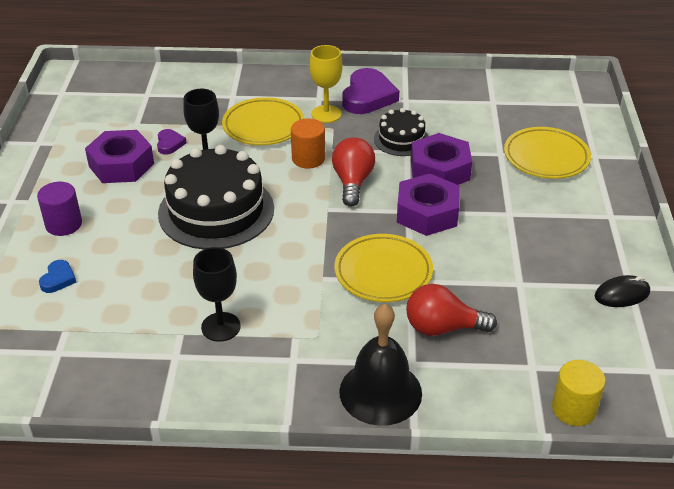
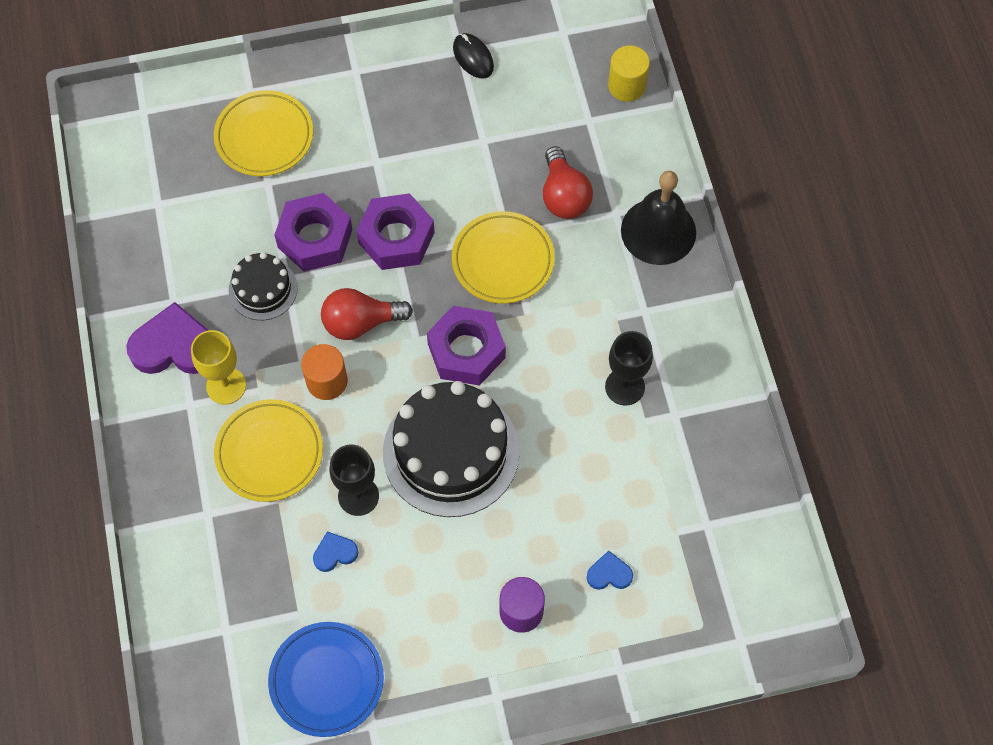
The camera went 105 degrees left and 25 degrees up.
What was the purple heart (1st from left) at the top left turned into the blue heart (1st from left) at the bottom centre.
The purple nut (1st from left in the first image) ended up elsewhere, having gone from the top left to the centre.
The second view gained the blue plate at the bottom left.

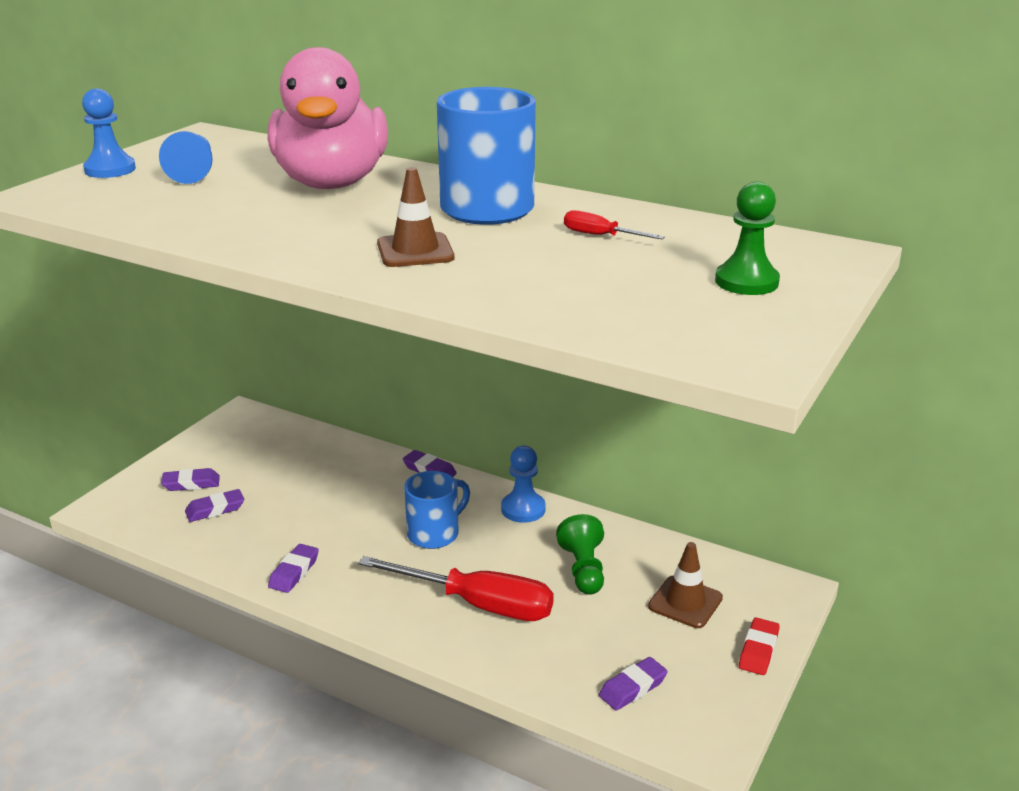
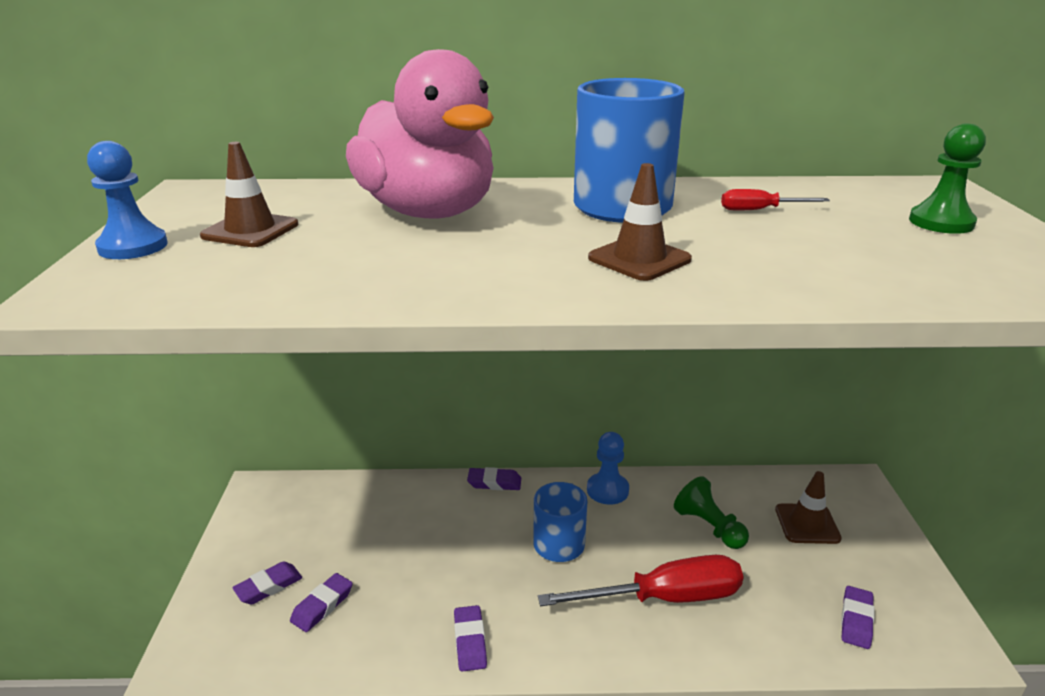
The camera went 30 degrees left and 0 degrees up.
Where the blue pawn (2nd from left) stood at the top left, the brown traffic cone (1st from left) came to stand at the top left.
The second view lost the red eraser at the bottom right.

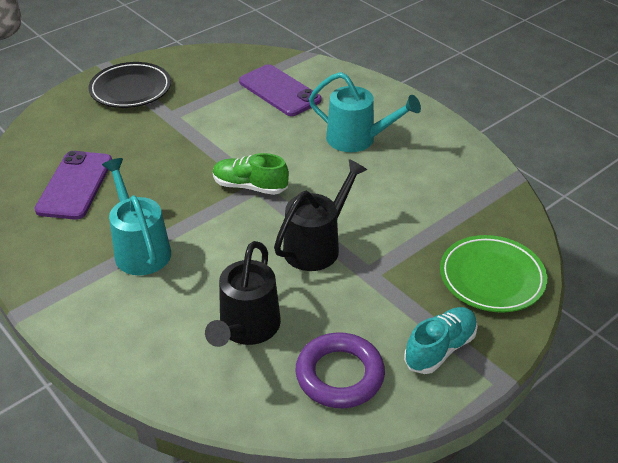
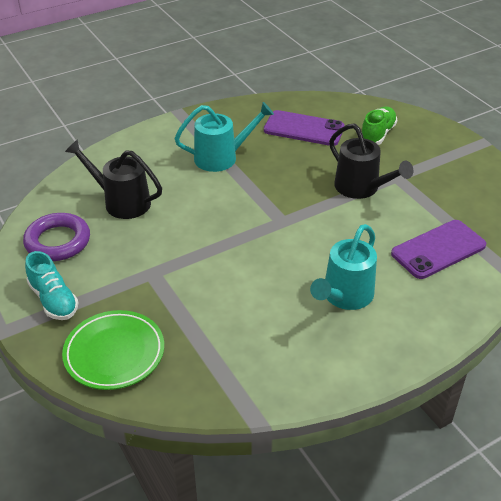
The camera went 100 degrees right and 0 degrees up.
The second view lost the black plate at the top left.
The green shoe ended up elsewhere, having gone from the centre to the top right.
The black watering can (2nd from left) ended up elsewhere, having gone from the centre to the top right.

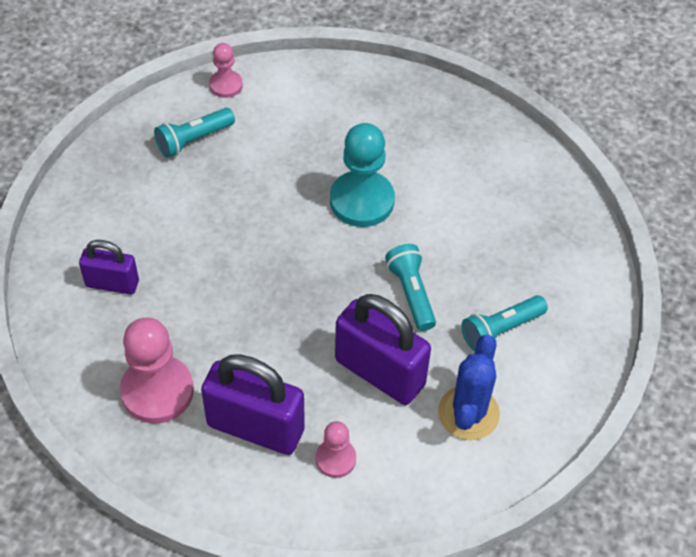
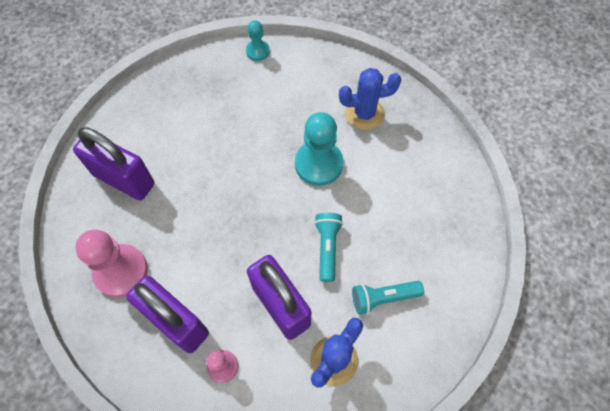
The camera went 20 degrees right and 10 degrees up.
What was the pink pawn (2nd from left) at the top left turned into the turquoise pawn (1st from left) at the top centre.
The second view lost the turquoise flashlight (1st from left) at the top left.
The size of the purple padlock (1st from left) at the middle left changed by a factor of 1.70.
The second view gained the blue cactus (2nd from left) at the top centre.

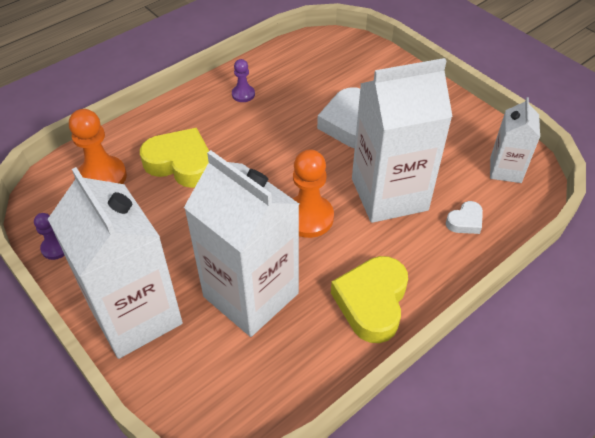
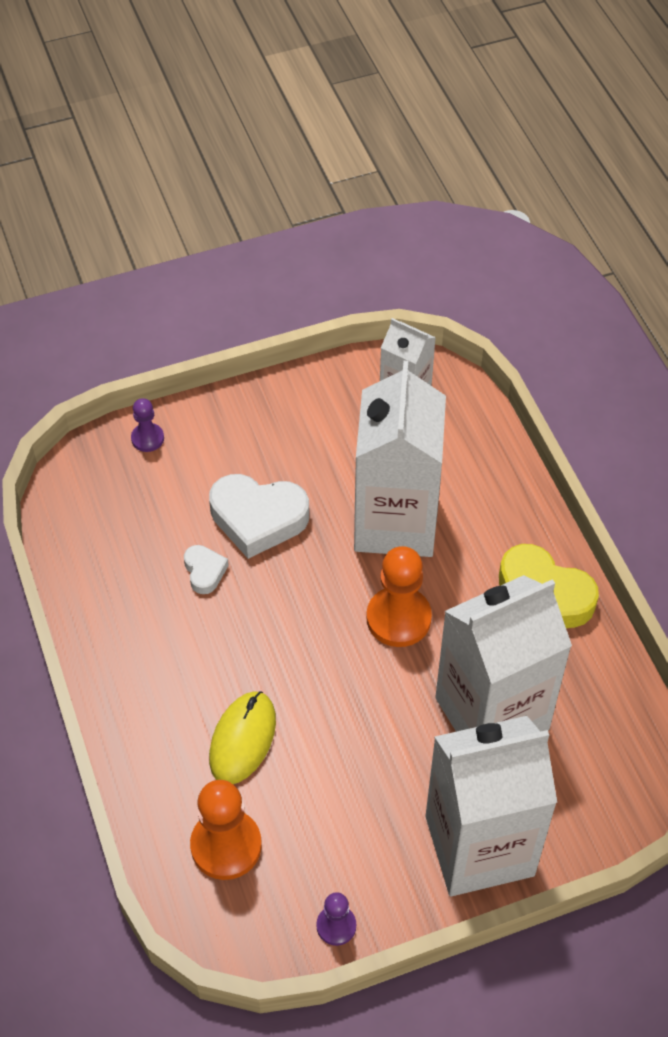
The camera went 70 degrees left and 5 degrees up.
The purple pawn (2nd from left in the first image) ended up elsewhere, having gone from the top centre to the middle left.
Where the yellow heart (1st from left) stood at the middle left, the yellow mouse came to stand at the bottom centre.
The white heart (2nd from left in the first image) ended up elsewhere, having gone from the middle right to the middle left.

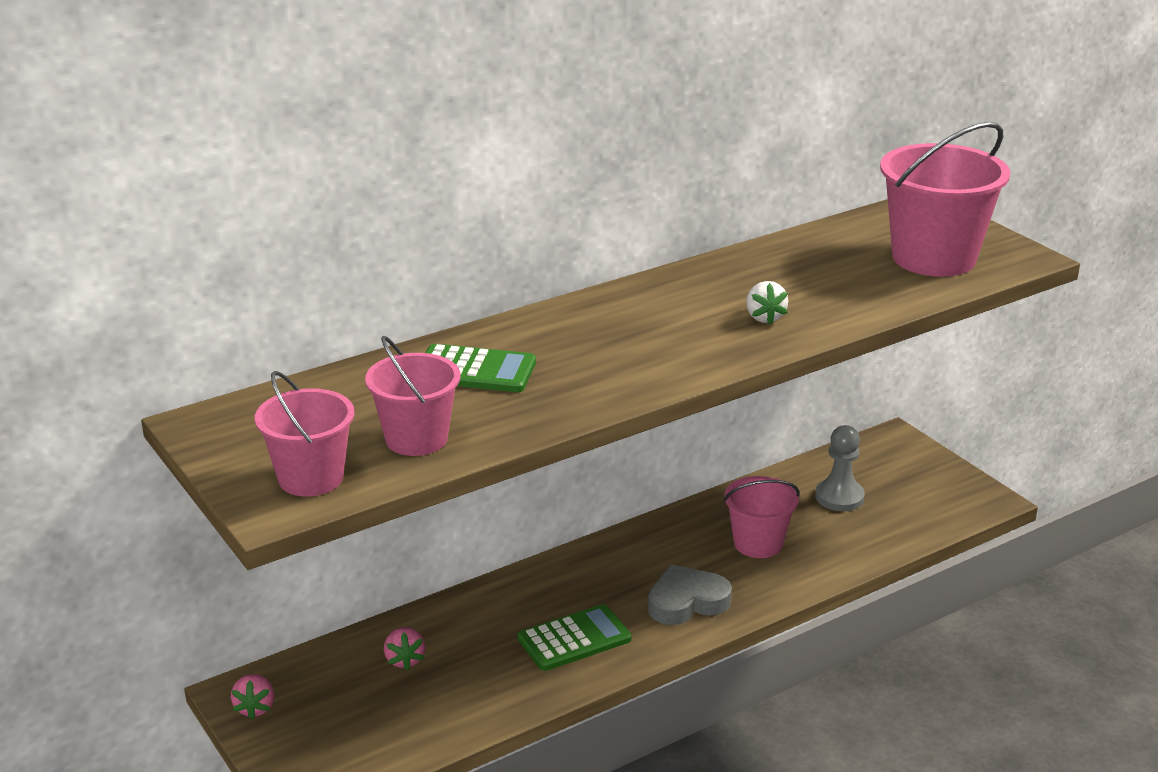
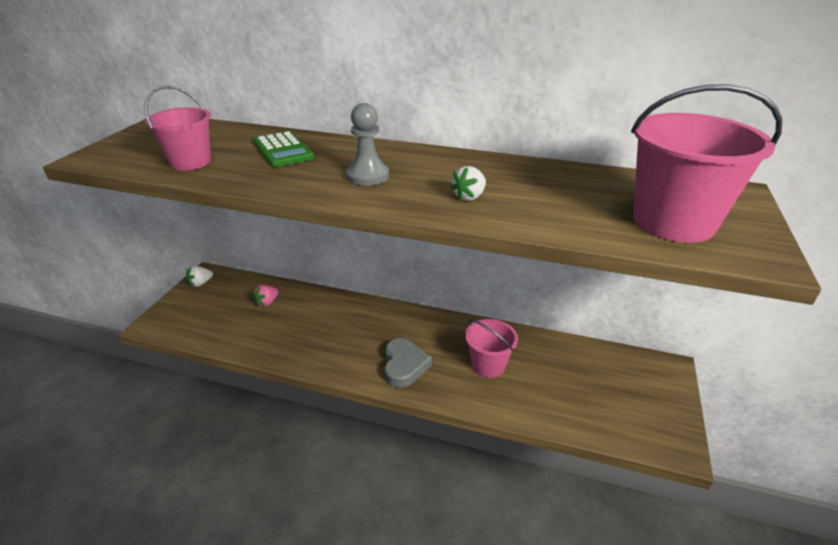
The camera went 50 degrees right and 5 degrees up.
The second view lost the pink bucket (1st from left) at the middle left.
The grey pawn ended up elsewhere, having gone from the middle right to the top centre.
The grey heart at the bottom centre ended up facing another way, 60 degrees clockwise from before.
The second view lost the green calculator (2nd from left) at the bottom centre.
What was the pink strawberry (1st from left) at the bottom left turned into the white strawberry (1st from left) at the middle left.

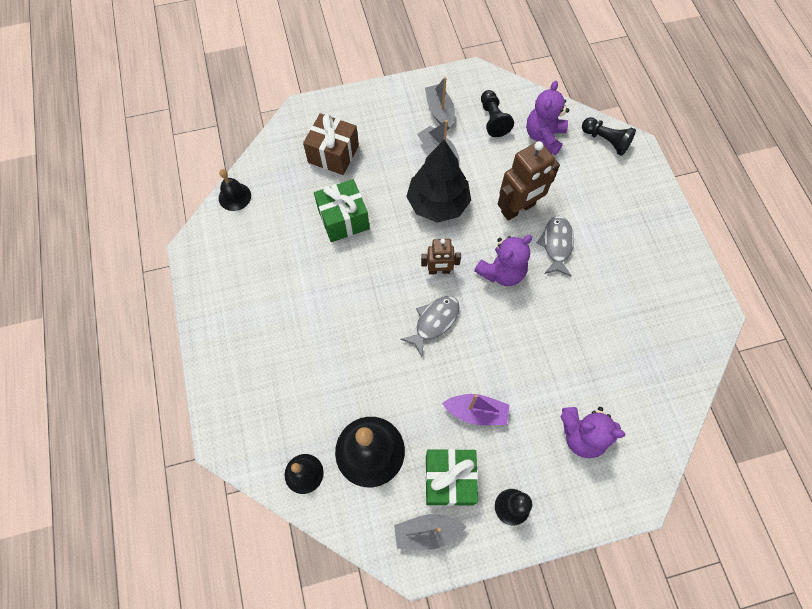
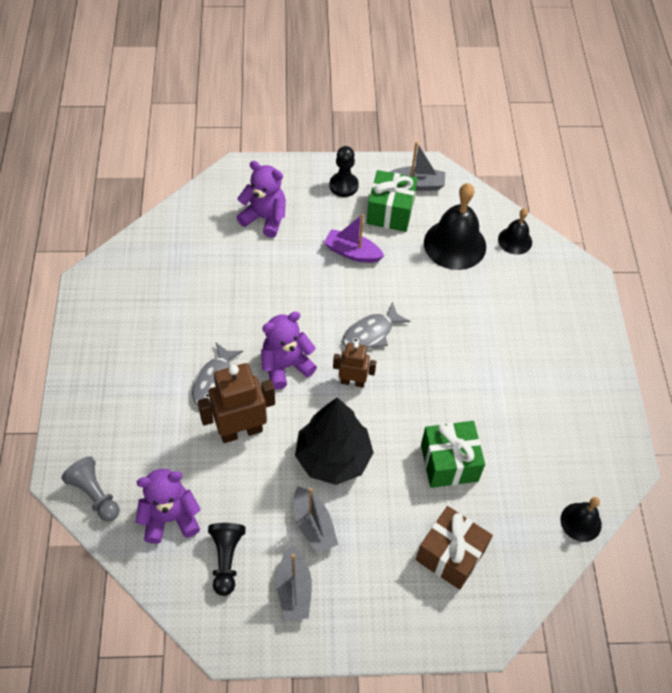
The camera went 170 degrees left and 10 degrees down.
The purple teddy bear (2nd from left in the first image) at the top right ended up facing another way, 135 degrees counterclockwise from before.
What was the black pawn (3rd from left) at the top right turned into the grey pawn at the bottom left.

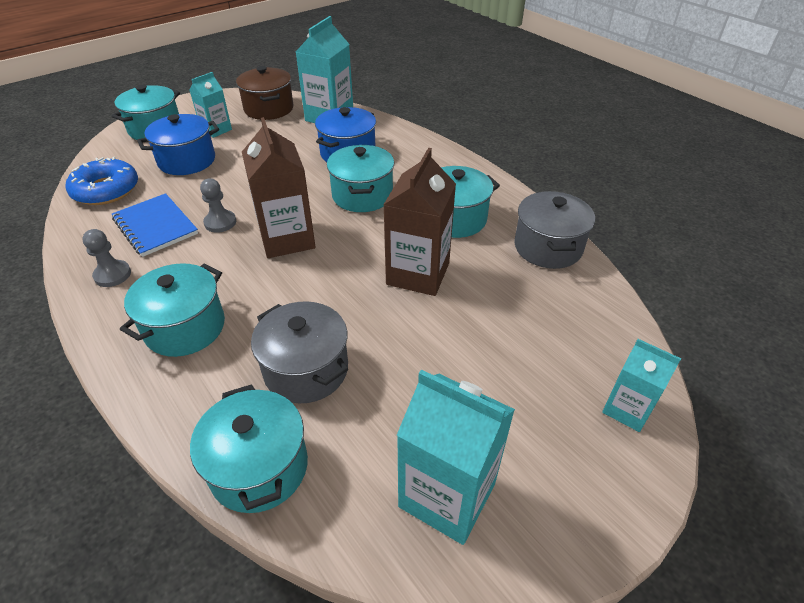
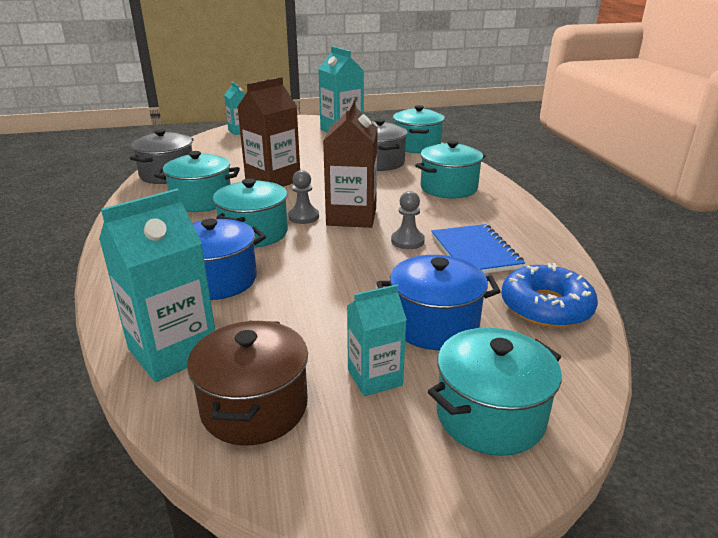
The camera went 155 degrees left and 15 degrees down.
The grey pawn (1st from left) ended up elsewhere, having gone from the middle left to the centre.

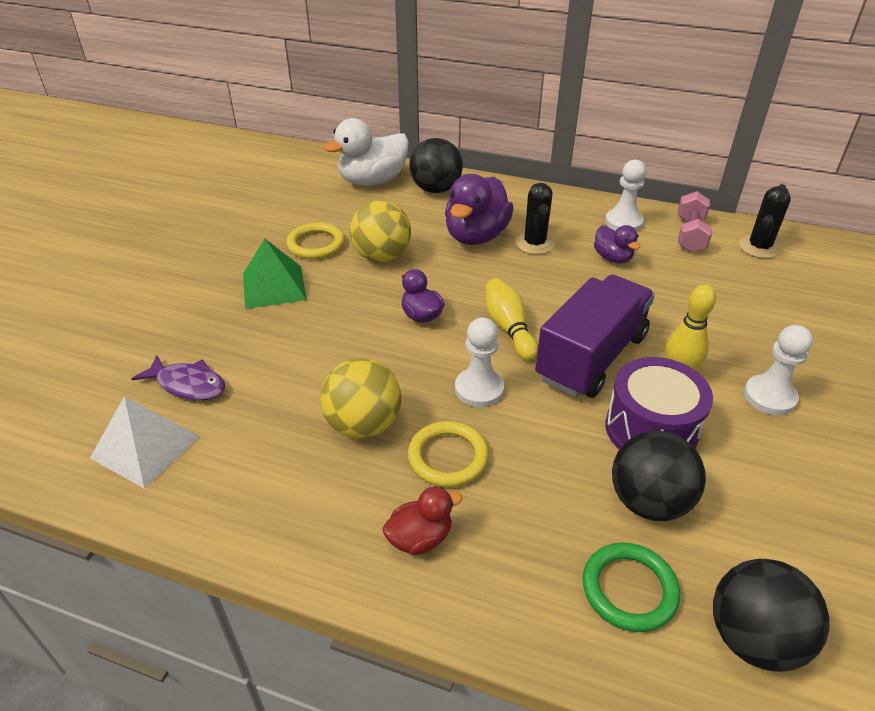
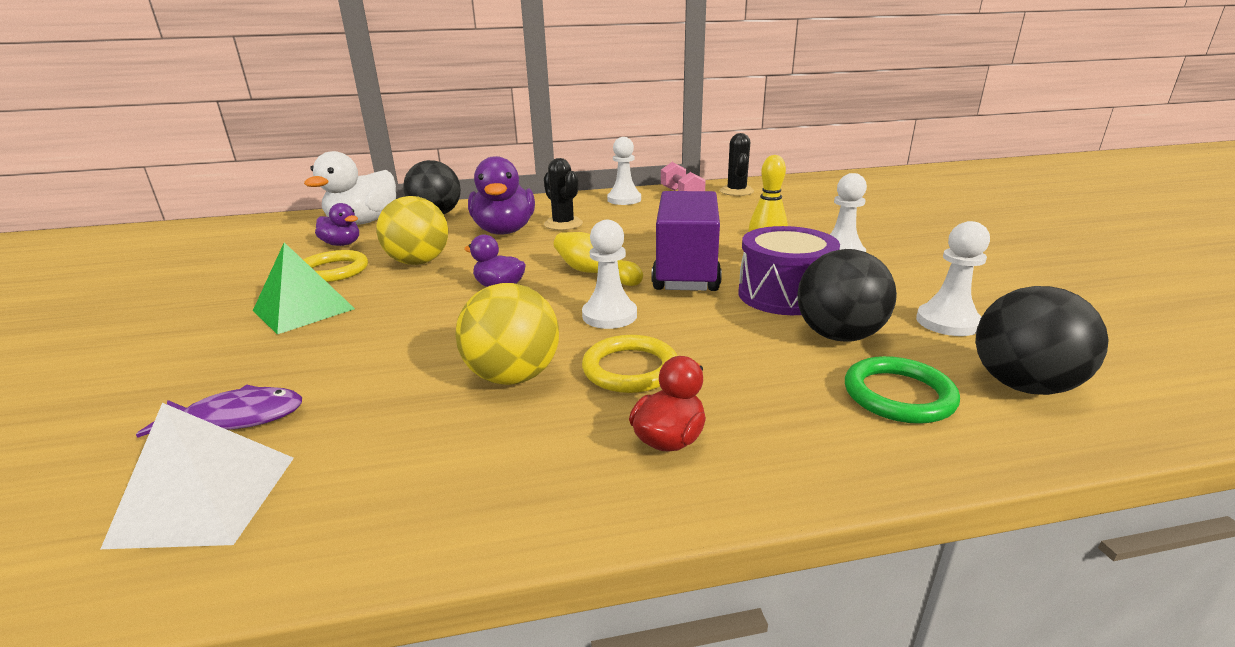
The camera went 30 degrees left and 15 degrees down.
The purple duck (3rd from left in the first image) ended up elsewhere, having gone from the middle right to the middle left.
The second view gained the white pawn (4th from left) at the middle right.

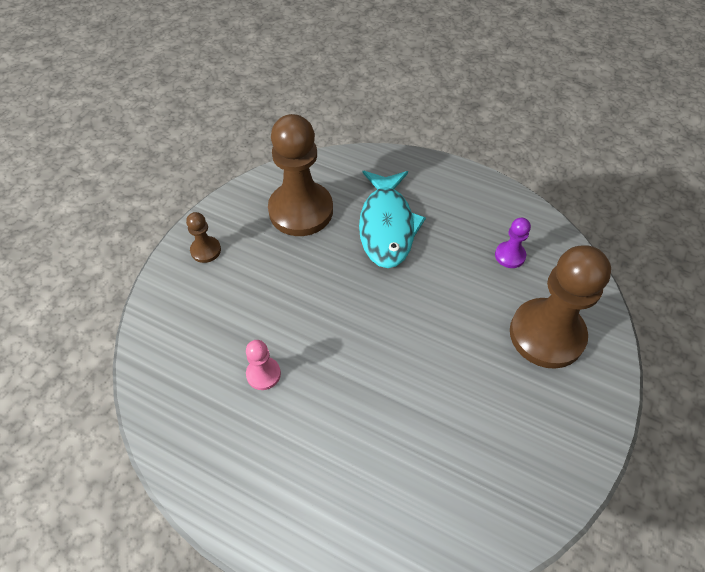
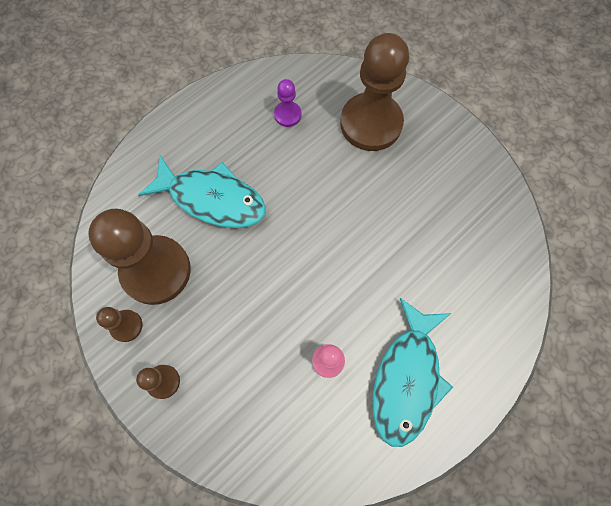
The camera went 70 degrees left and 15 degrees up.
The second view gained the turquoise fish (2nd from left) at the bottom right.
The second view gained the brown pawn (1st from left) at the middle left.

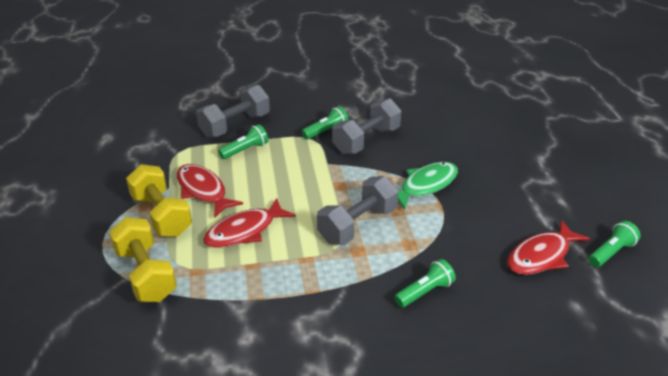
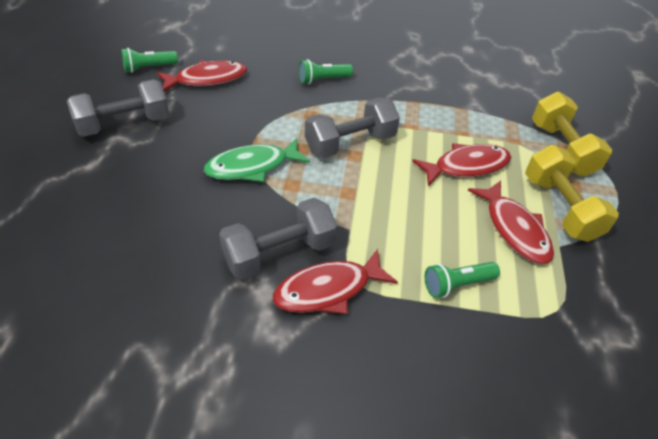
The camera went 165 degrees left and 10 degrees up.
The grey dumbbell (1st from left) ended up elsewhere, having gone from the top centre to the top left.
Where the green flashlight (2nd from left) stood at the top centre, the red fish (2nd from left) came to stand at the centre.

